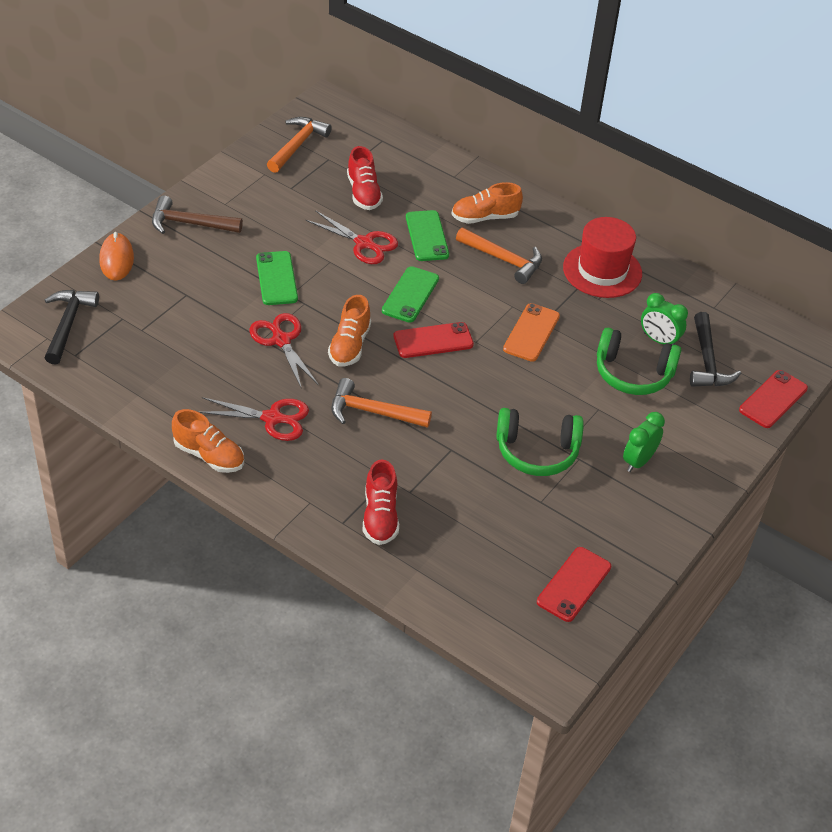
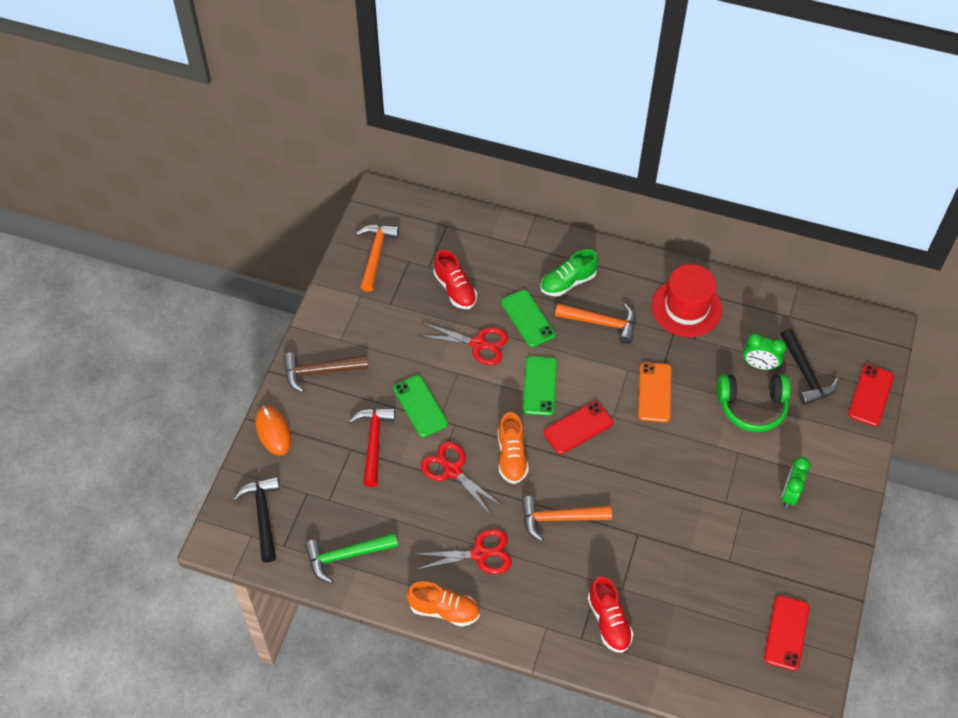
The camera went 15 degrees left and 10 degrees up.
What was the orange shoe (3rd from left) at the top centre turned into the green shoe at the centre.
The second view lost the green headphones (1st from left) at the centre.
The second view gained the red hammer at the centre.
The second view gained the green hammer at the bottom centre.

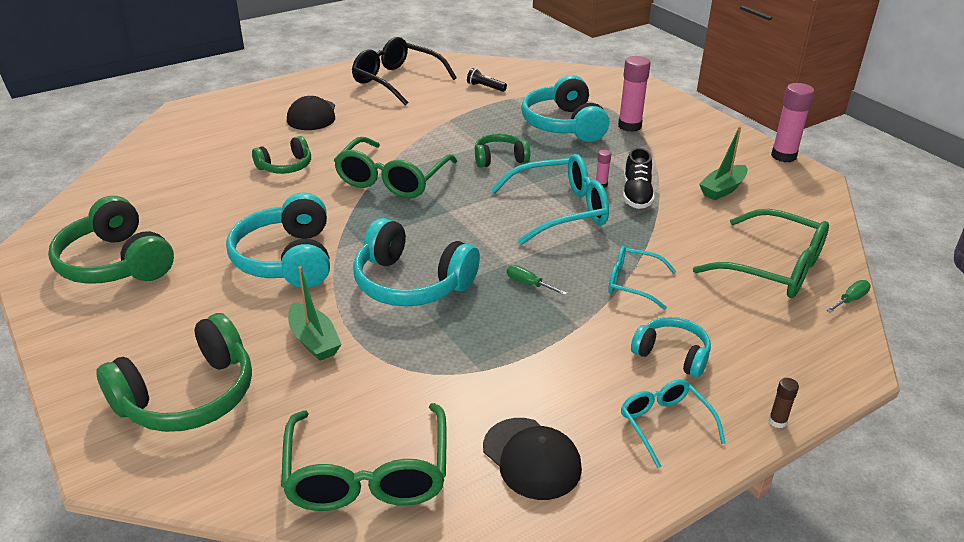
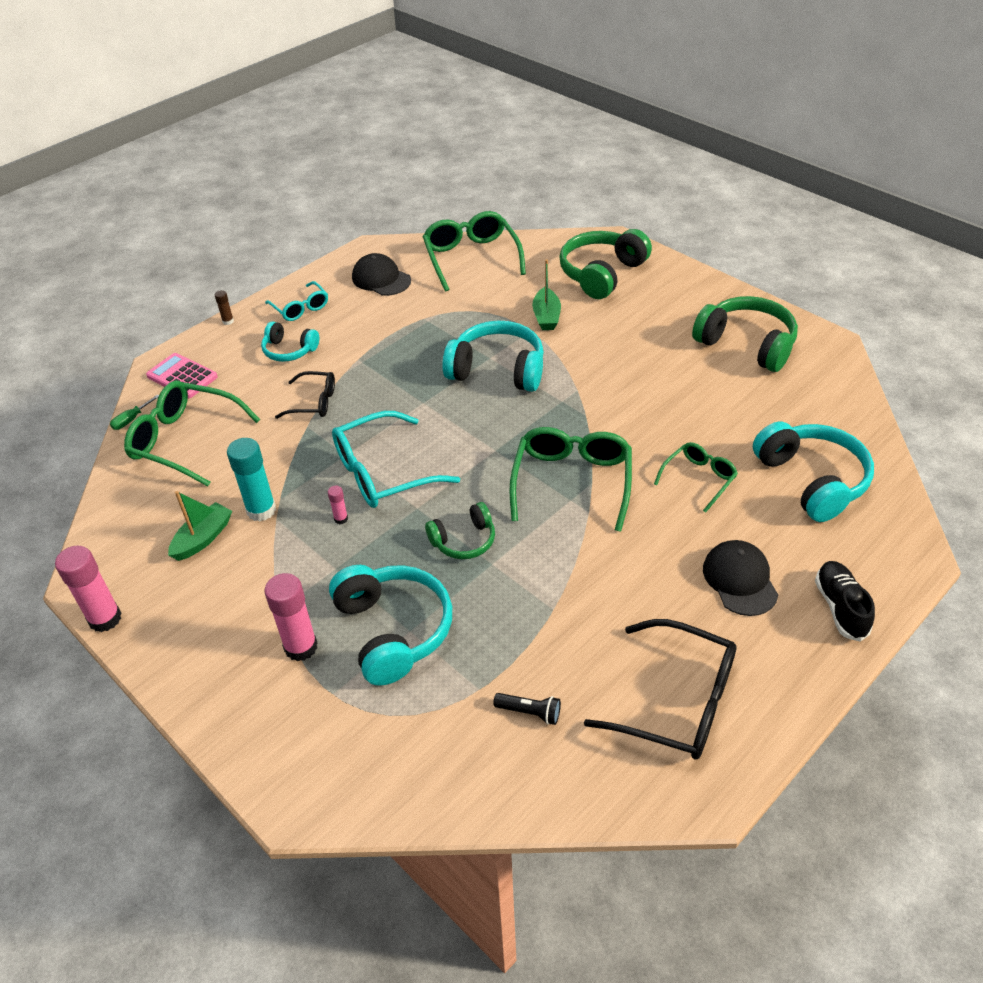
The camera went 170 degrees right and 10 degrees up.
Where the green headphones (3rd from left) stood at the top left, the green glasses (4th from left) came to stand at the middle right.
The black shoe ended up elsewhere, having gone from the top centre to the middle right.
The turquoise headphones (1st from left in the first image) ended up elsewhere, having gone from the middle left to the middle right.
What was the turquoise glasses (2nd from left) at the centre turned into the black glasses (1st from left) at the middle left.
The second view lost the green screwdriver (1st from left) at the centre.
The green boat (1st from left in the first image) at the middle left ended up facing another way, 135 degrees counterclockwise from before.
The second view gained the pink calculator at the middle left.
The second view gained the turquoise glue stick at the middle left.

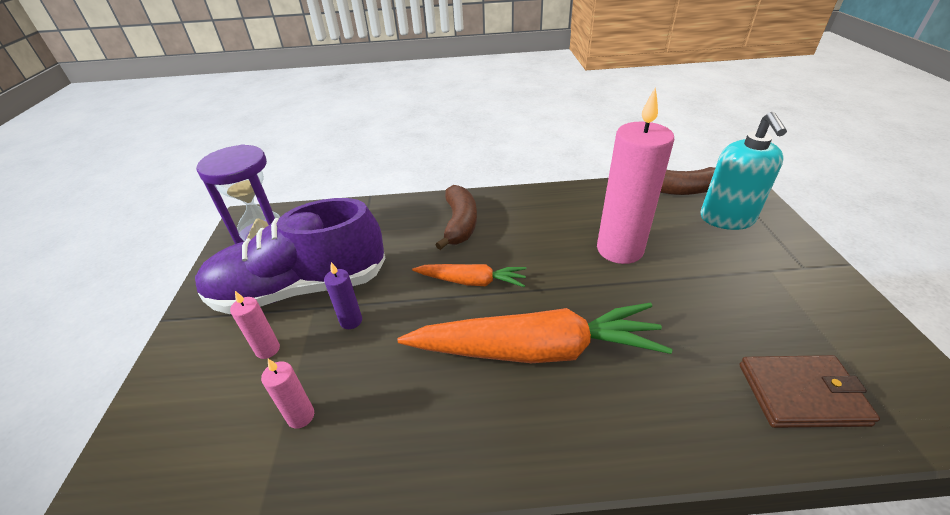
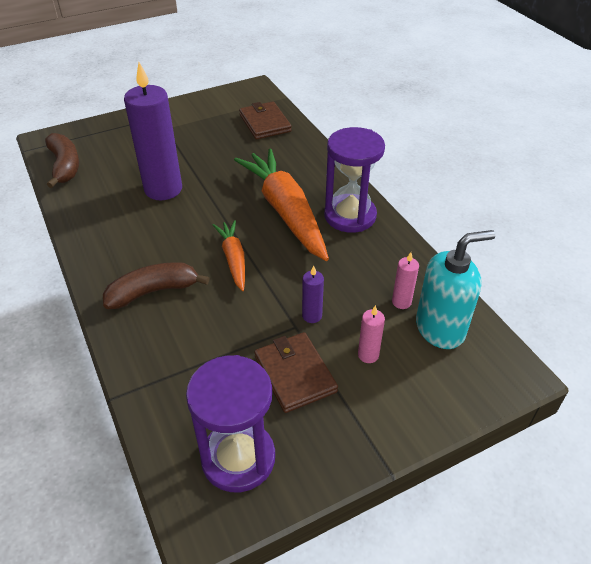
The camera went 115 degrees left and 5 degrees up.
What was the pink candle (3rd from left) at the middle right turned into the purple candle (1st from left) at the top left.
The turquoise soap dispenser ended up elsewhere, having gone from the top right to the middle right.
Where the purple shoe stood at the middle left, the brown wallet (2nd from left) came to stand at the centre.
The second view gained the purple hourglass (2nd from left) at the top centre.

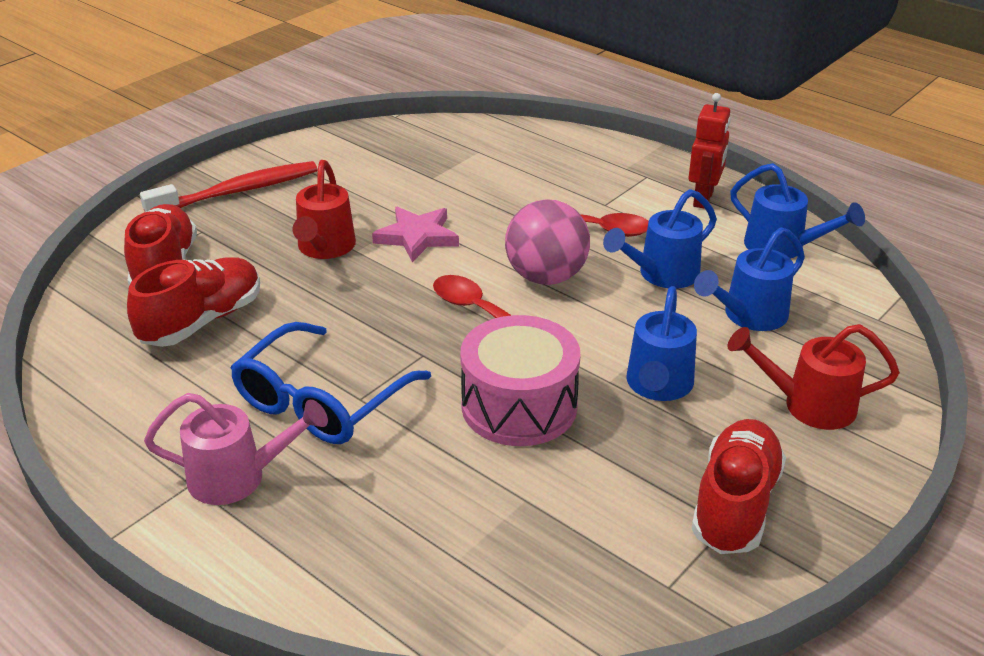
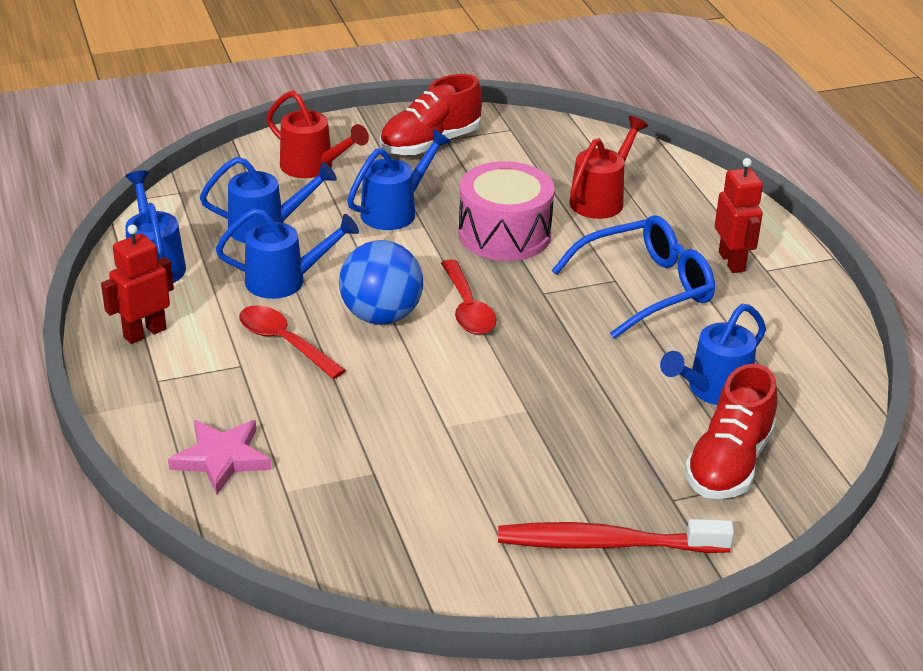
The camera went 150 degrees left and 0 degrees up.
The red watering can (1st from left in the first image) ended up elsewhere, having gone from the top left to the top centre.
What was the pink ball at the centre turned into the blue ball at the centre.
The pink star ended up elsewhere, having gone from the centre to the bottom left.
Where the red shoe (2nd from left) stood at the middle left, the blue watering can (5th from left) came to stand at the middle right.
Where the pink watering can stood at the bottom left, the red robot (2nd from left) came to stand at the top right.

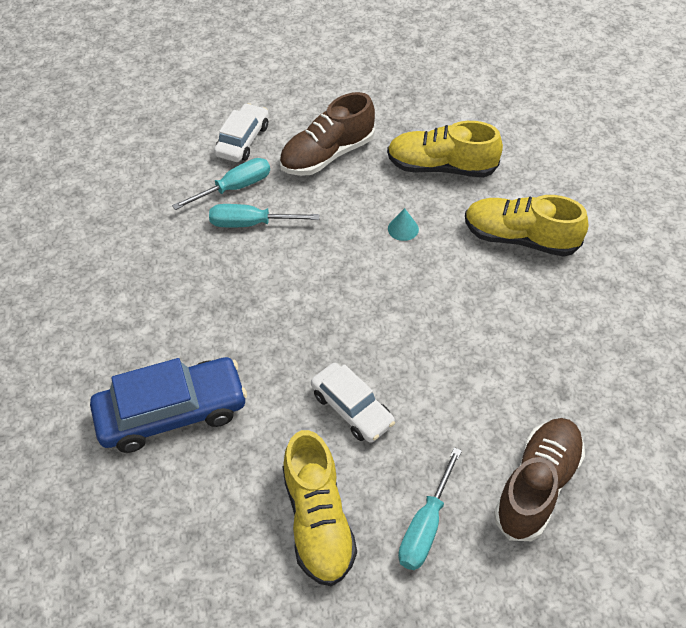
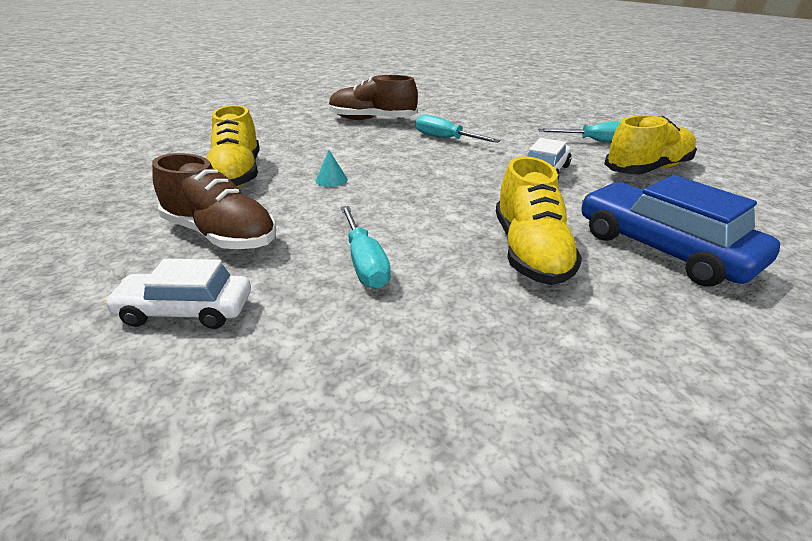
The camera went 110 degrees left and 20 degrees down.
The turquoise screwdriver (1st from left in the first image) ended up elsewhere, having gone from the top left to the top centre.
The yellow shoe (3rd from left in the first image) ended up elsewhere, having gone from the middle right to the centre.
The brown shoe (2nd from left) ended up elsewhere, having gone from the bottom right to the top centre.

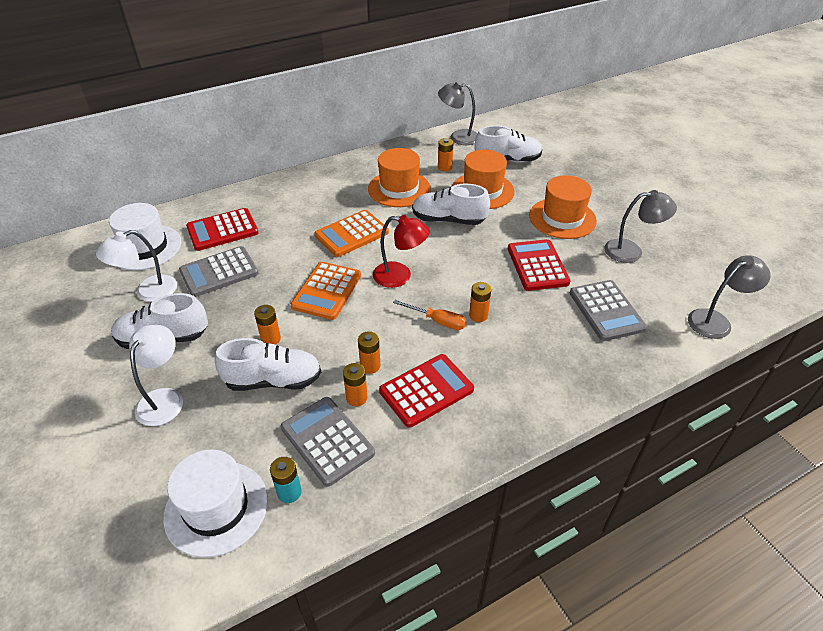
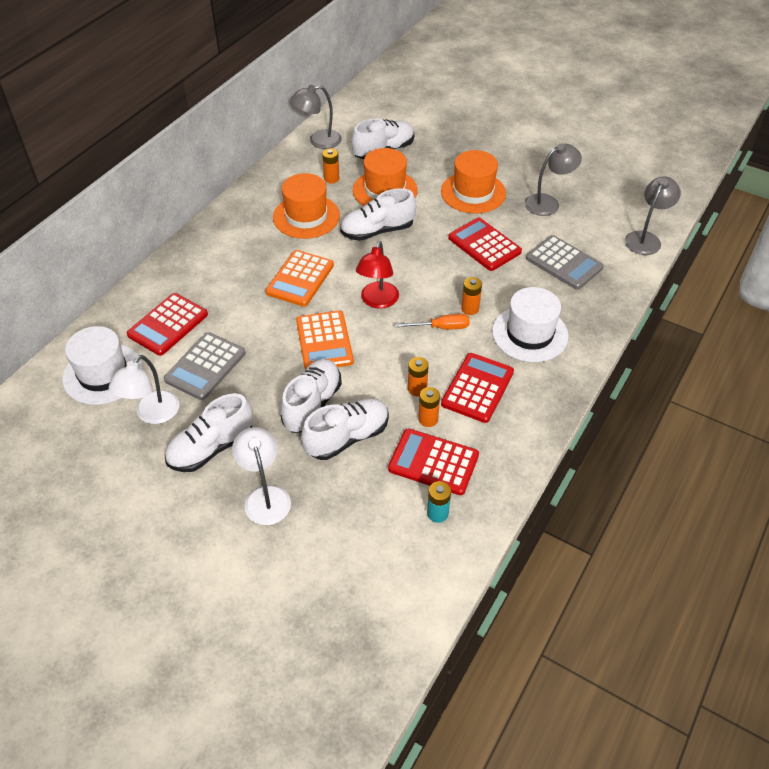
The camera went 30 degrees left and 5 degrees up.
The red lamp at the centre ended up facing another way, 120 degrees clockwise from before.
Where the orange battery (1st from left) stood at the middle left, the white shoe (2nd from left) came to stand at the centre.
What was the grey calculator (2nd from left) at the bottom centre turned into the red calculator (2nd from left) at the centre.
The white hat (2nd from left) ended up elsewhere, having gone from the bottom left to the middle right.

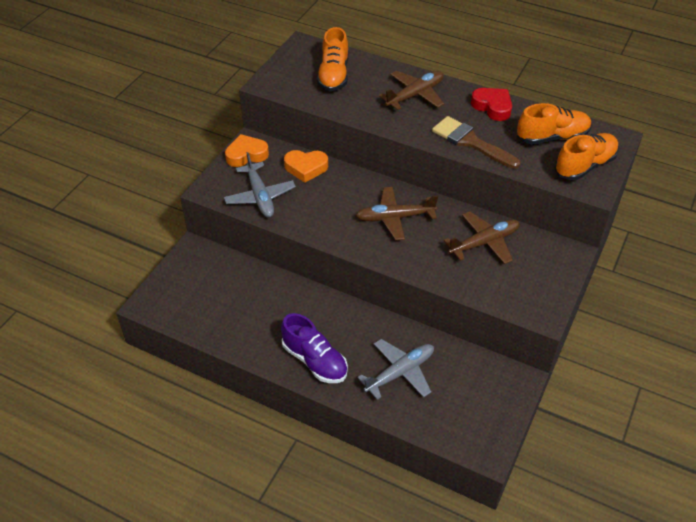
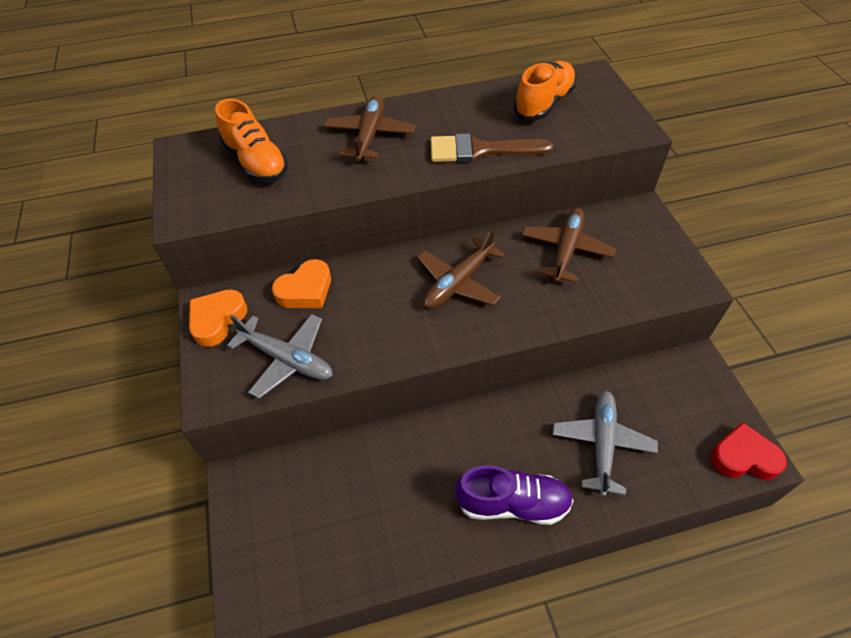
The camera went 40 degrees left and 5 degrees up.
The red heart ended up elsewhere, having gone from the top right to the bottom right.
The second view lost the orange shoe (3rd from left) at the top right.

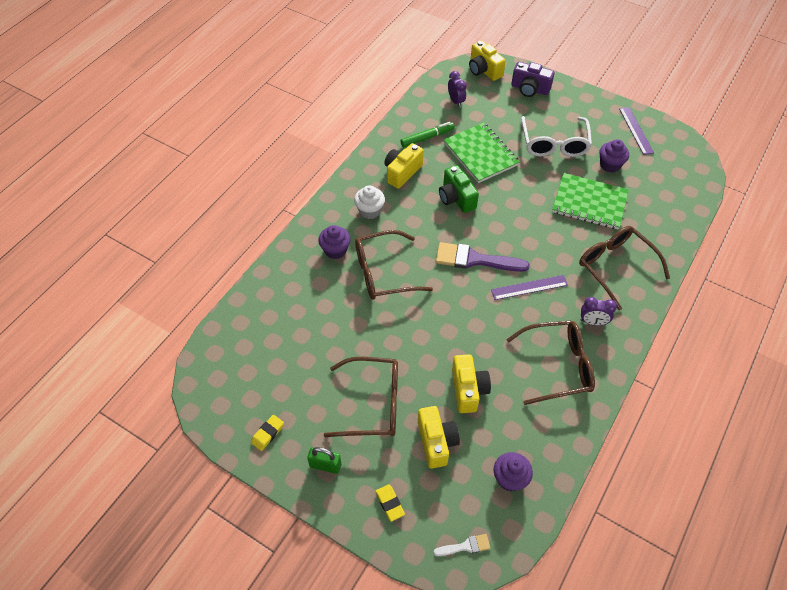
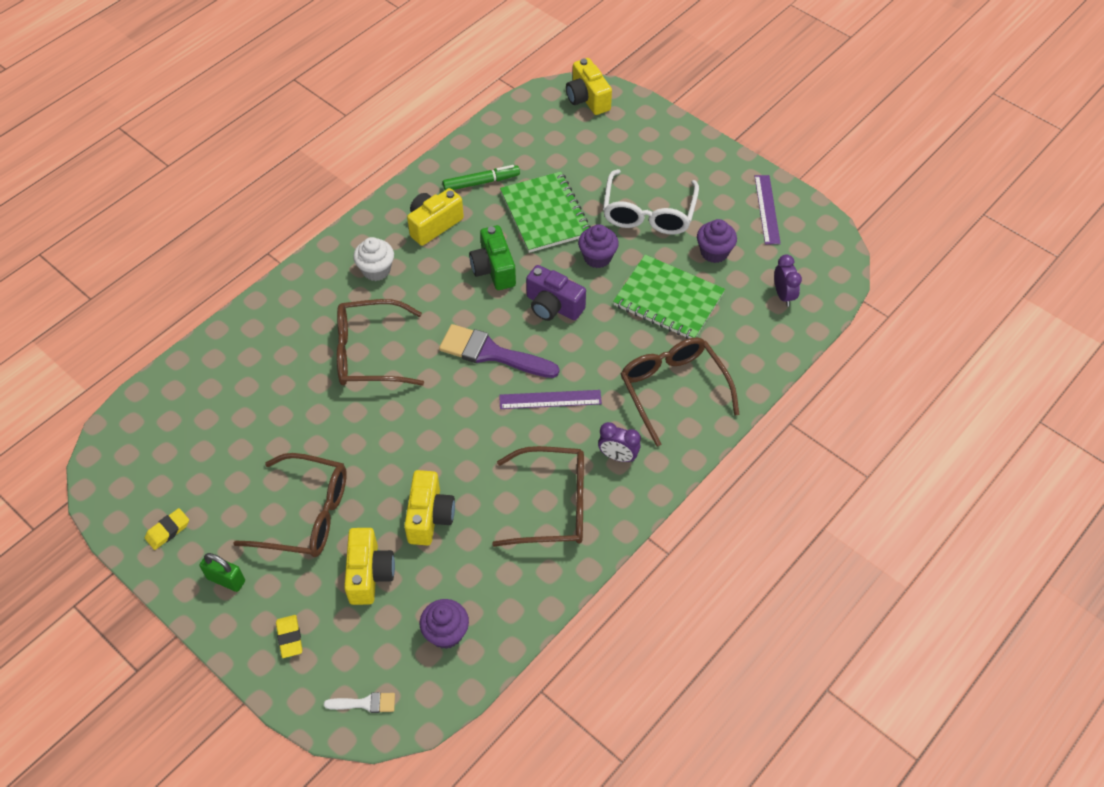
The camera went 10 degrees right and 0 degrees up.
The purple camera ended up elsewhere, having gone from the top right to the centre.
The purple clock (1st from left in the first image) ended up elsewhere, having gone from the top centre to the middle right.
The purple cupcake (1st from left in the first image) ended up elsewhere, having gone from the centre to the top centre.

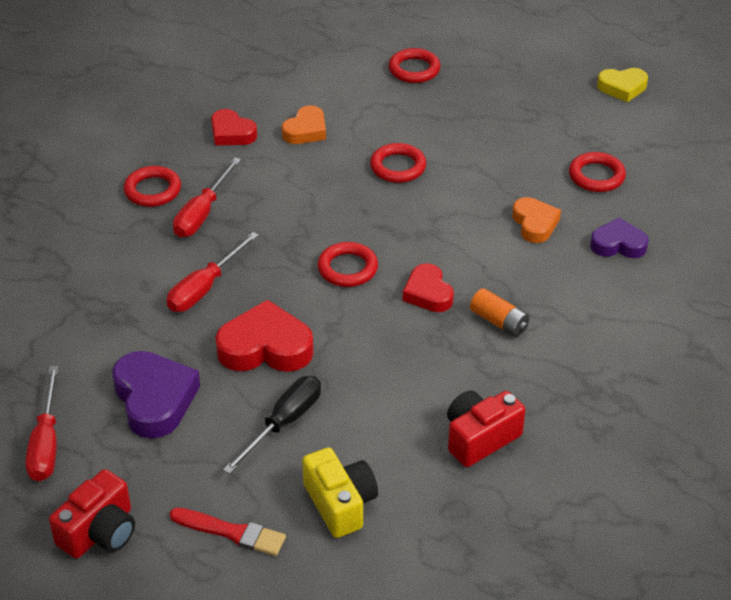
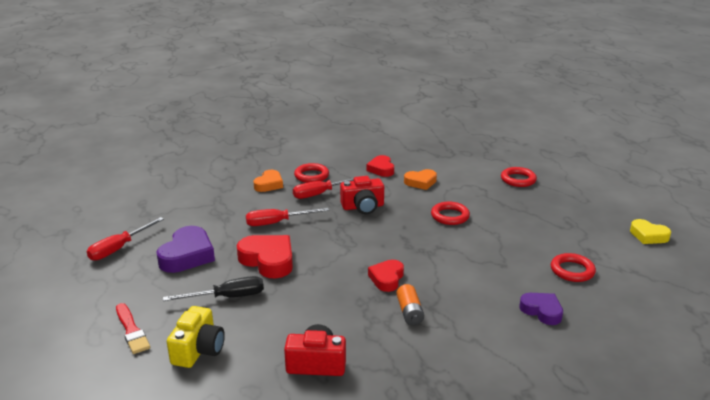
The camera went 40 degrees right and 15 degrees down.
The orange heart (2nd from left in the first image) ended up elsewhere, having gone from the middle right to the centre.
The second view lost the red ring (2nd from left) at the centre.
The red camera (1st from left in the first image) ended up elsewhere, having gone from the bottom left to the centre.

